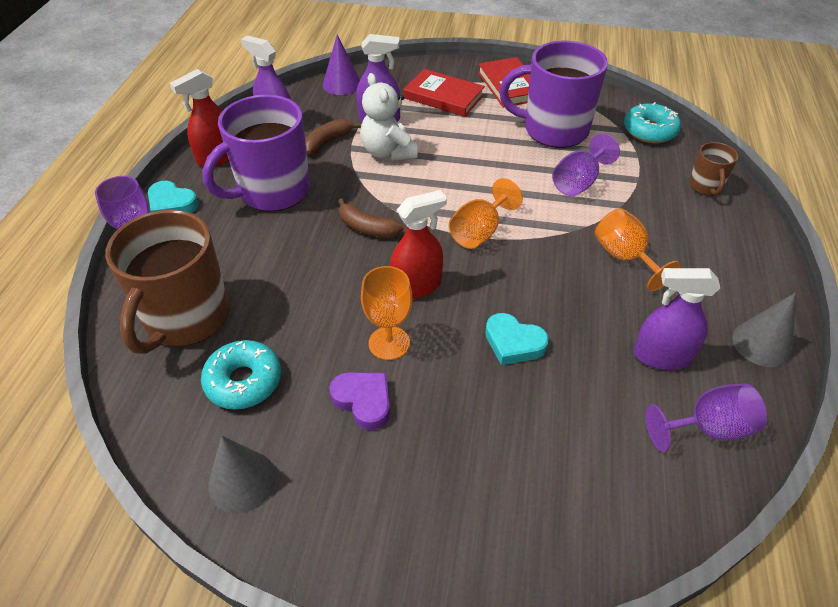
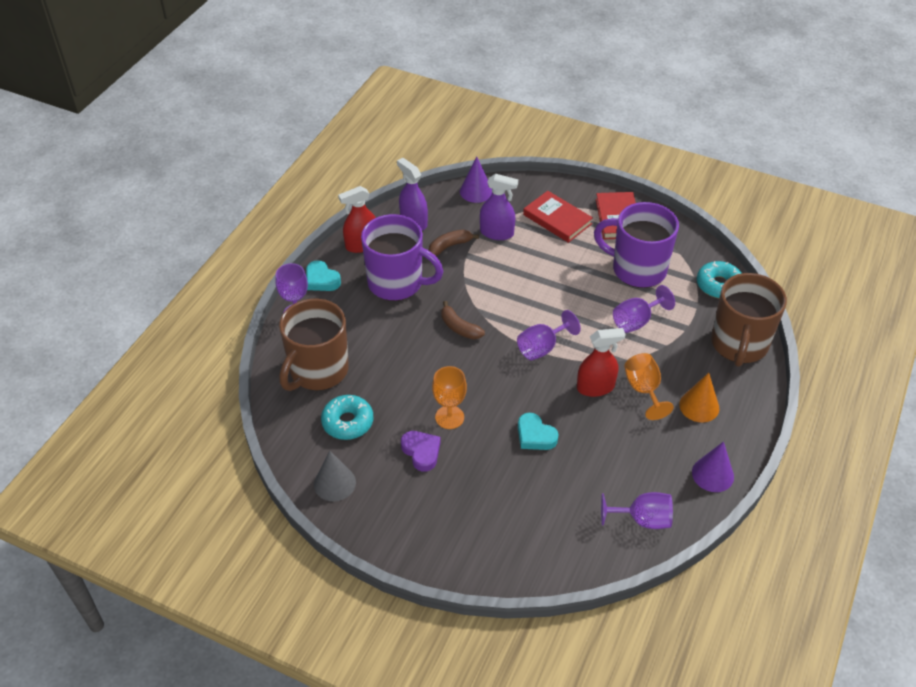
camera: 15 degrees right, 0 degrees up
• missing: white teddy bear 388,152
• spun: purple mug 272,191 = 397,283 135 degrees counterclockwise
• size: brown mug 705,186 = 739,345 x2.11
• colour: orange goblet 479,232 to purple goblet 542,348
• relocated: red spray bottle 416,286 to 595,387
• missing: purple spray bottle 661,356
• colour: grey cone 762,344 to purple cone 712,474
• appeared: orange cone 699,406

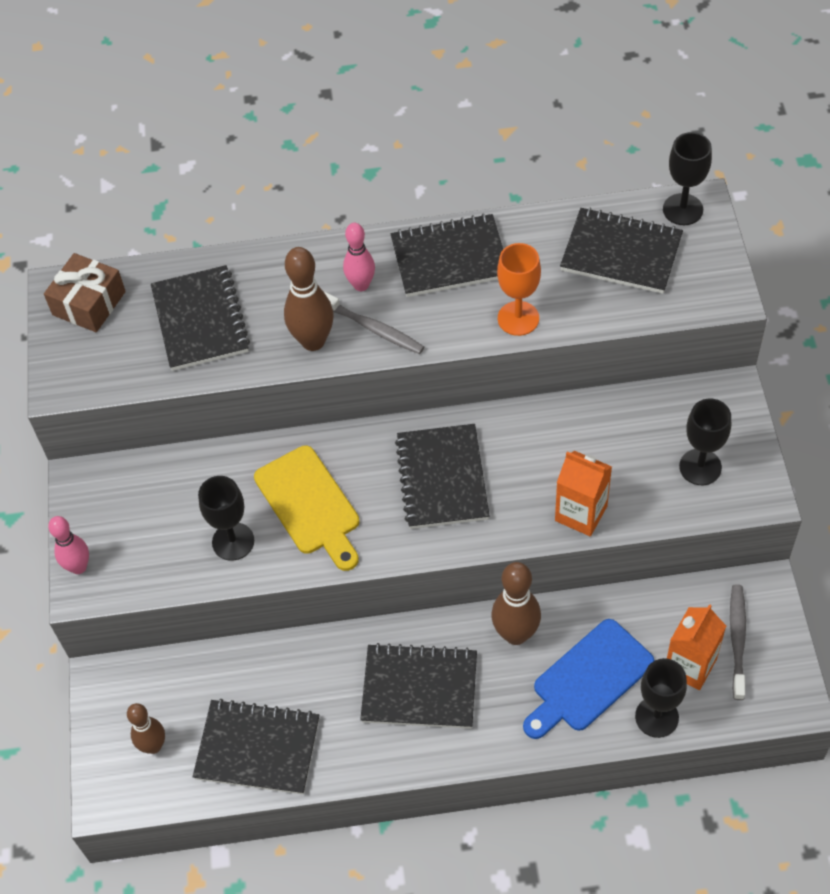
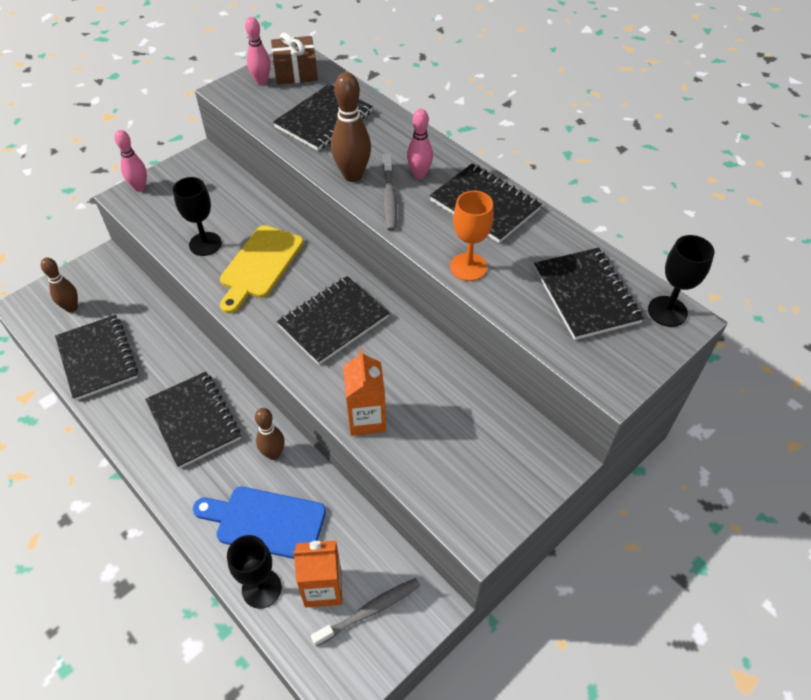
camera: 50 degrees right, 5 degrees down
• missing: black goblet 700,467
• size: brown bowling pin 515,634 = 273,454 x0.67
• appeared: pink bowling pin 261,81

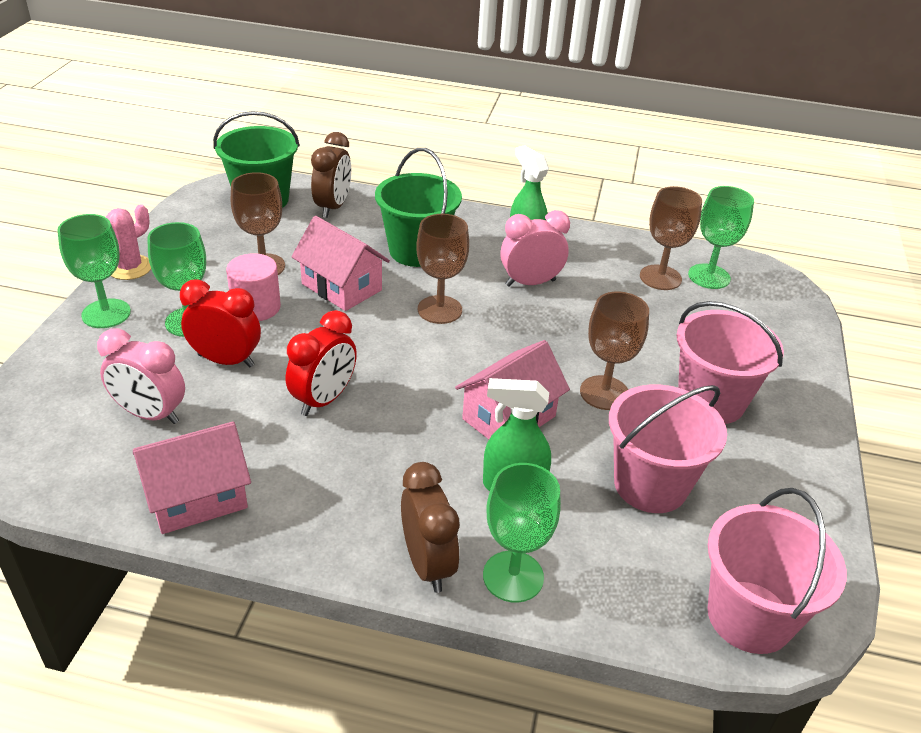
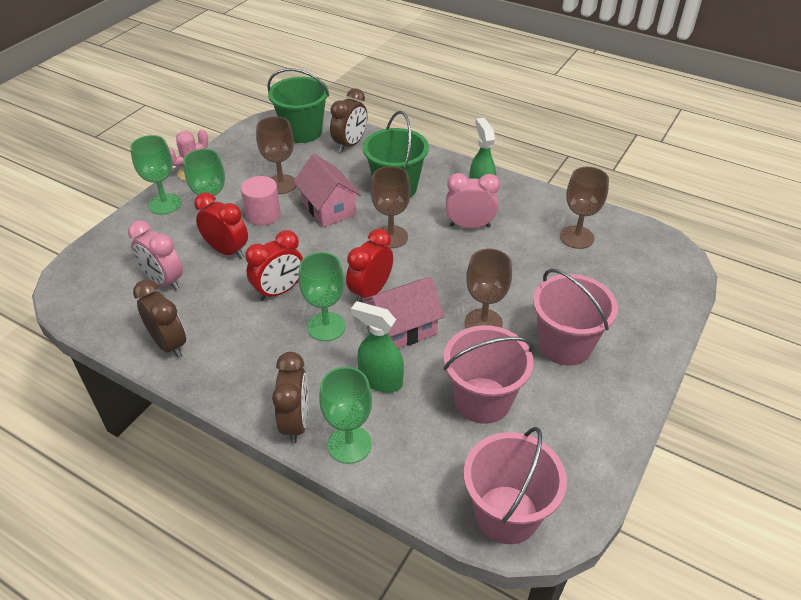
camera: 20 degrees right, 5 degrees up
• relocated: green goblet 709,276 to 326,326
• exchanged: pink house 197,497 to brown clock 169,344
• appeared: red clock 370,292

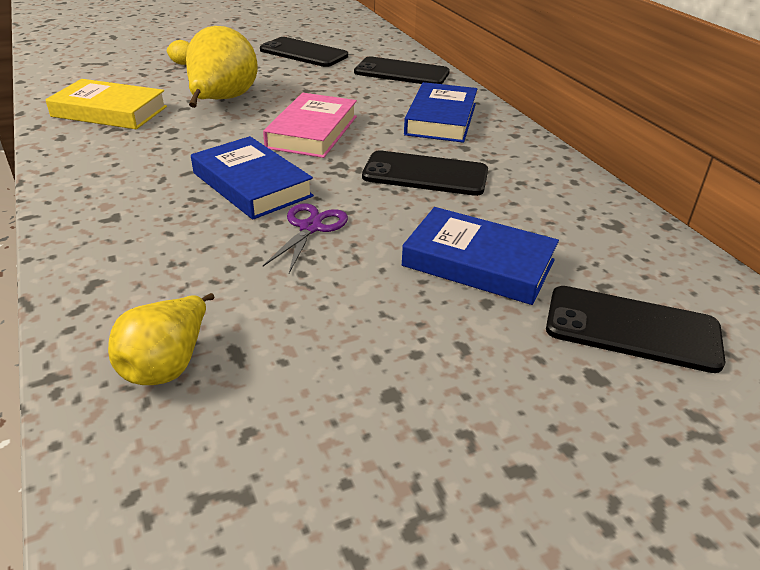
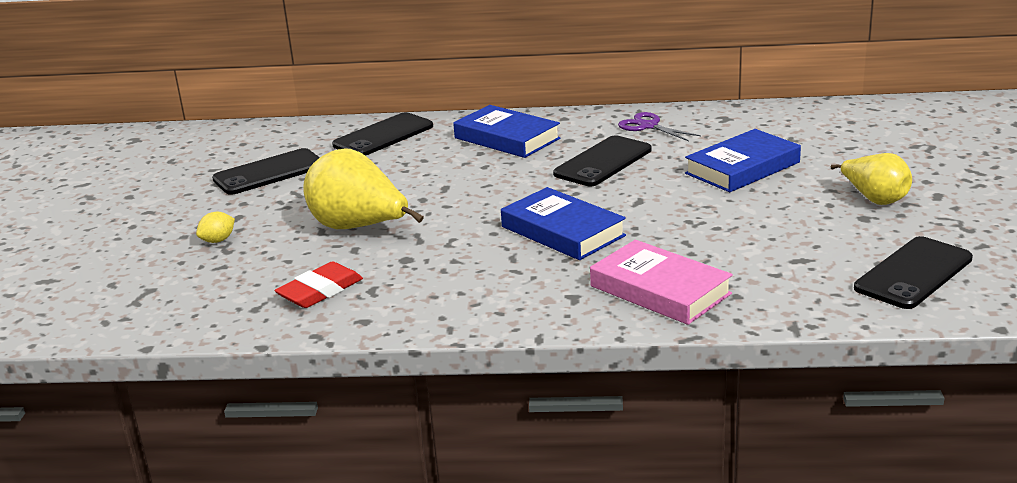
camera: 60 degrees left, 10 degrees down
• exchanged: yellow book 109,111 to red eraser 320,291
• relocated: pink book 312,132 to 660,290
• spun: blue book 251,184 = 562,231 60 degrees clockwise
• relocated: purple scissors 310,227 to 648,126
• relocated: black phone 632,329 to 913,273
• relocated: yellow pear 168,364 to 874,199

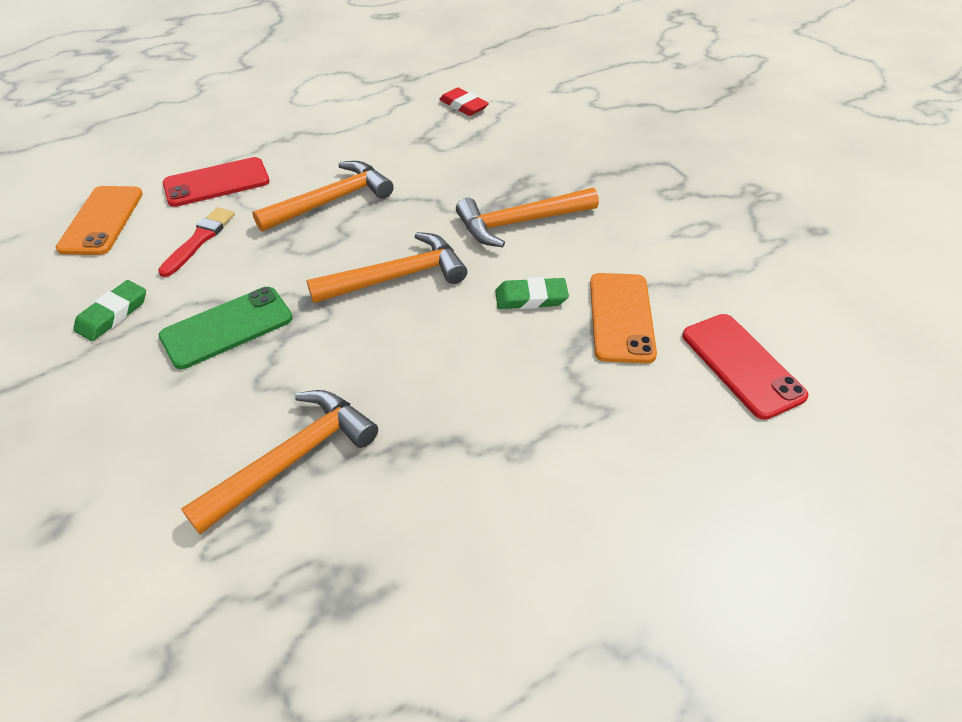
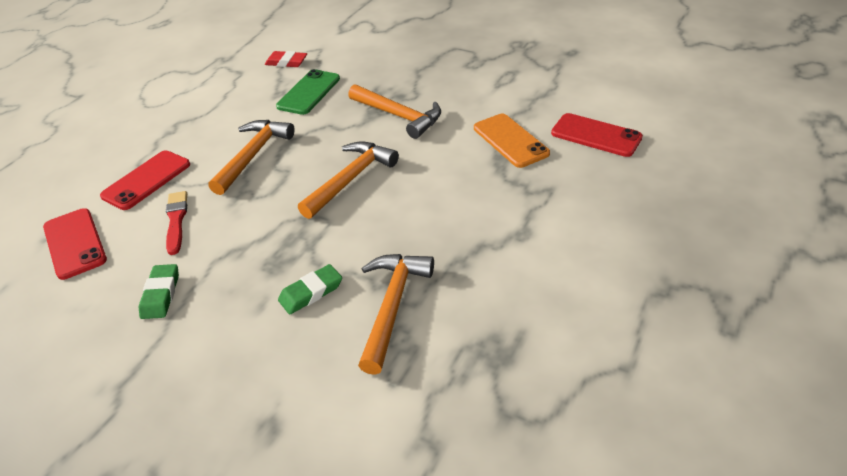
camera: 30 degrees left, 5 degrees down
• colour: orange phone 102,220 to red phone 75,243
• spun: orange hammer 520,222 = 398,116 90 degrees counterclockwise
• relocated: green eraser 531,298 to 311,292
• relocated: green phone 227,327 to 309,92

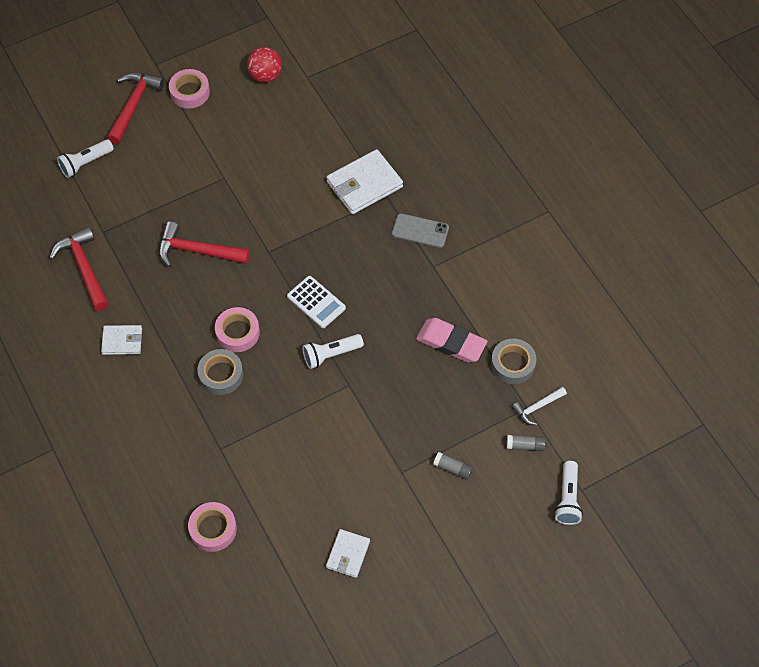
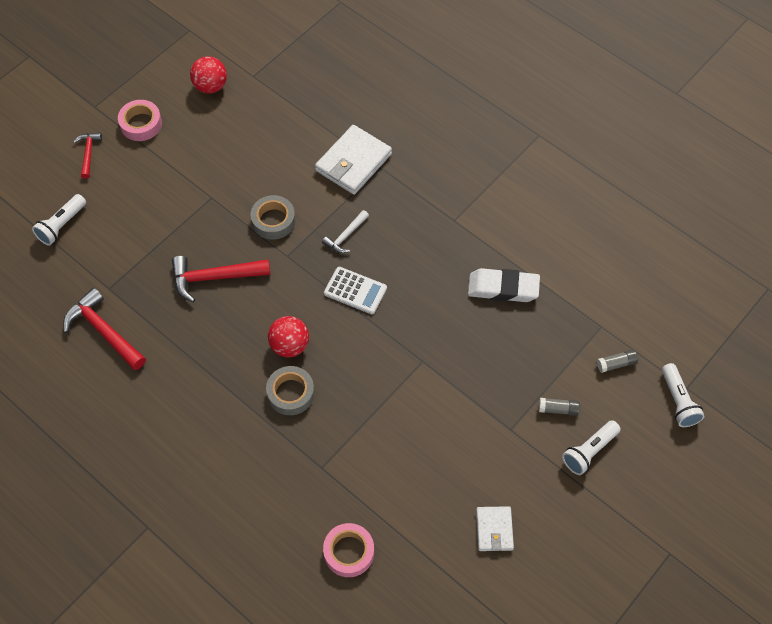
camera: 20 degrees left, 0 degrees up
• size: red hammer 134,105 = 88,153 x0.57
• missing: grey phone 420,231
• exchanged: pink tape 237,332 to red ball 289,345
• colour: pink eraser 451,343 to white eraser 503,288
• missing: white wallet 122,341
• relocated: white flashlight 330,354 to 589,451
• relocated: grey tape 513,364 to 273,221
• relocated: white hammer 537,407 to 346,236

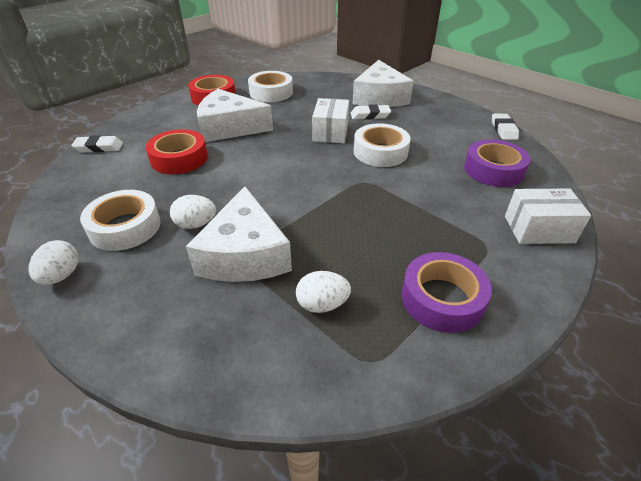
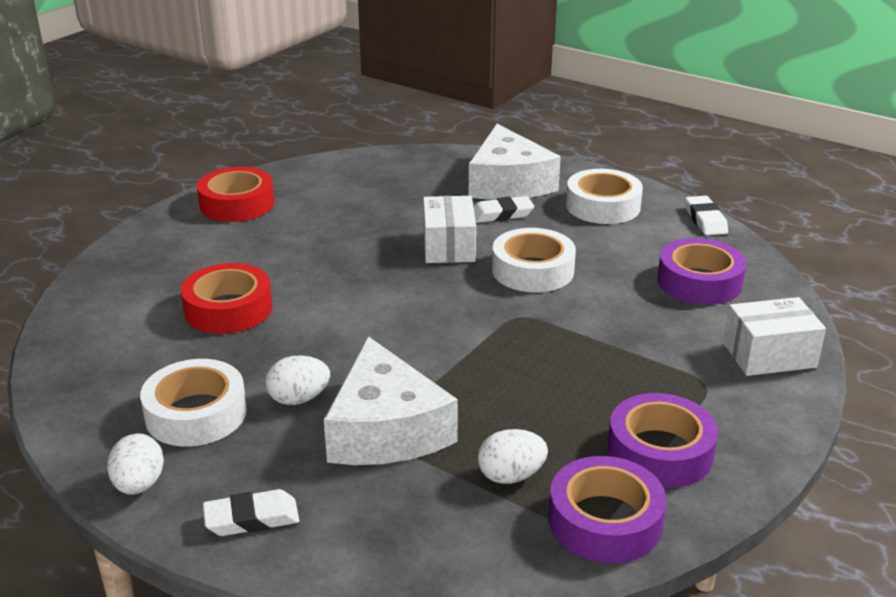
camera: 10 degrees left, 10 degrees down
• relocated: white tape 271,92 to 603,206
• missing: white cheese 229,128
• relocated: white eraser 99,147 to 252,519
• appeared: purple tape 605,521

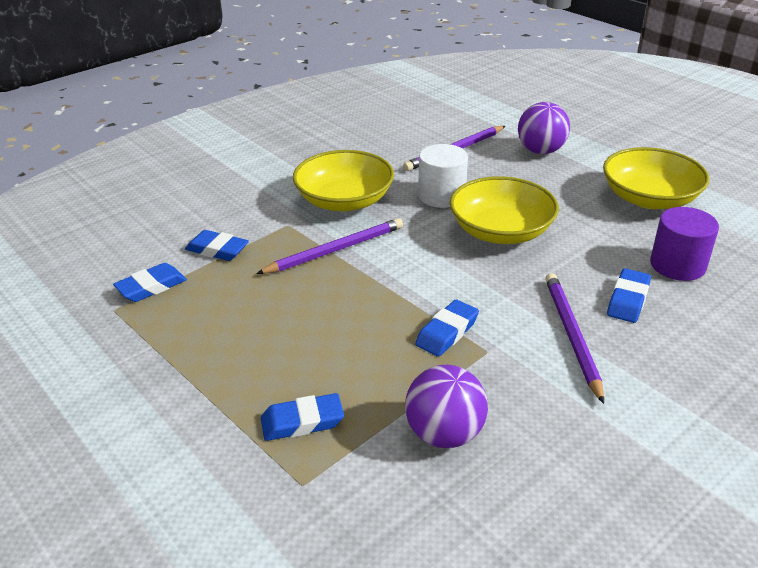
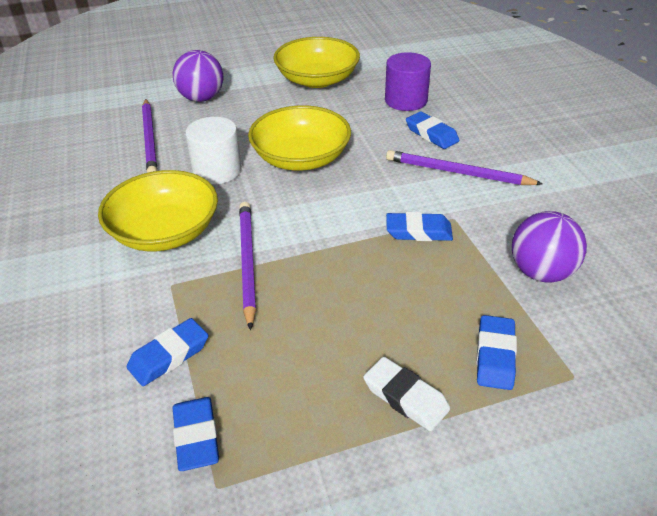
camera: 65 degrees left, 5 degrees up
• spun: blue eraser 447,332 = 418,231 60 degrees counterclockwise
• appeared: white eraser 405,397

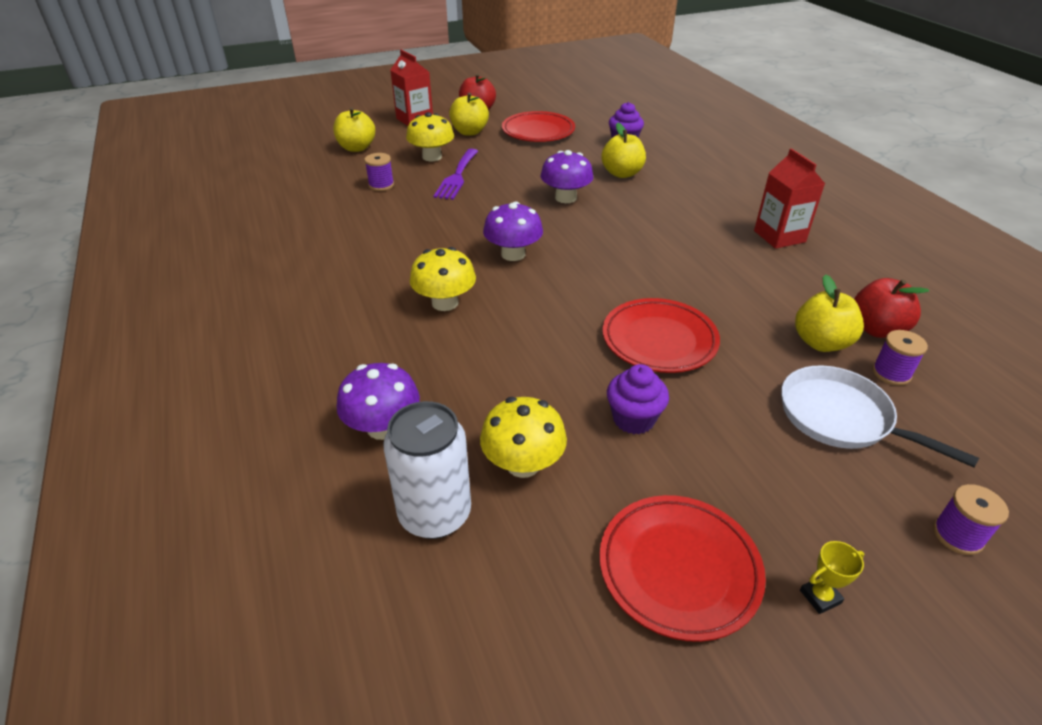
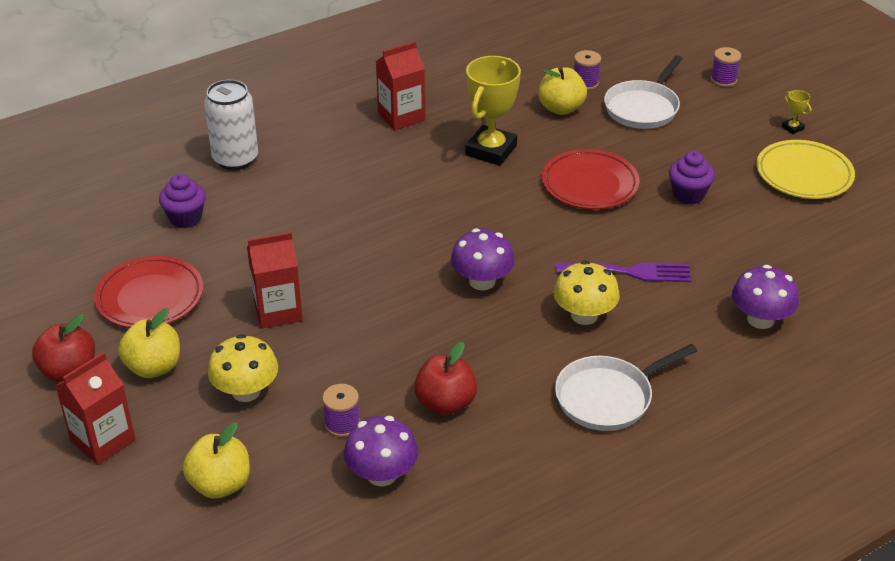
camera: 100 degrees left, 0 degrees up
• missing: yellow apple 622,173
• relocated: purple fork 457,176 to 630,272
• relocated: purple mushroom 565,198 to 382,474
• relocated: red apple 876,329 to 445,403
• missing: yellow mushroom 523,464
• relocated: white can 435,514 to 235,159
• colour: red plate 679,569 to yellow plate 804,174
• appeared: yellow trophy 491,150
• appeared: red carton 278,311
• appeared: white pan 608,397

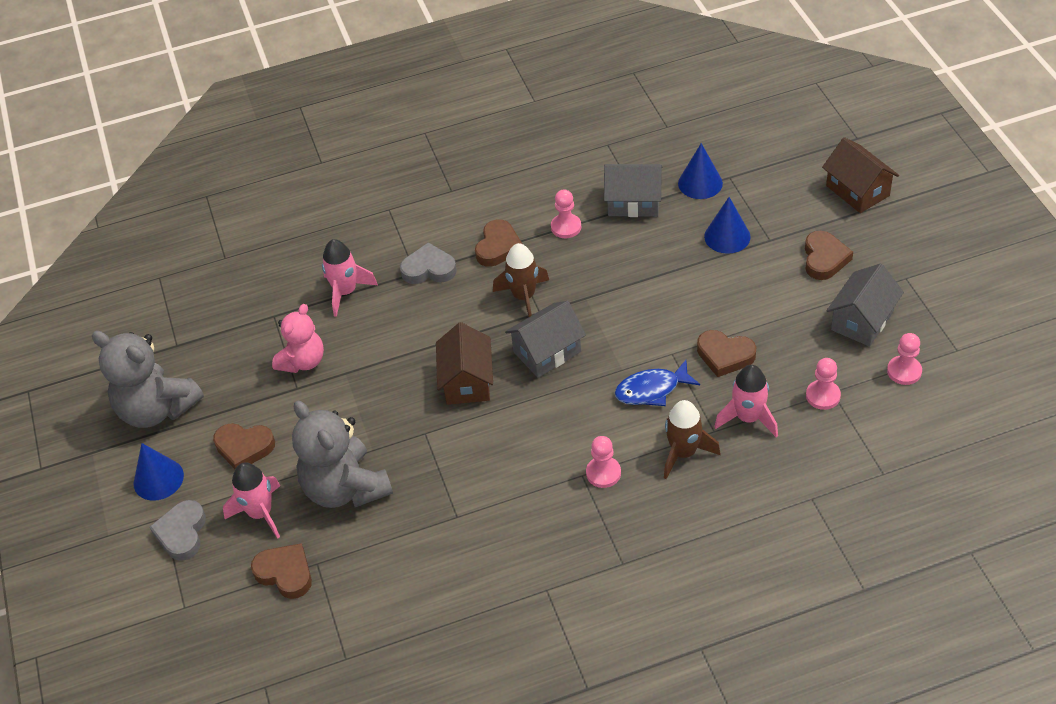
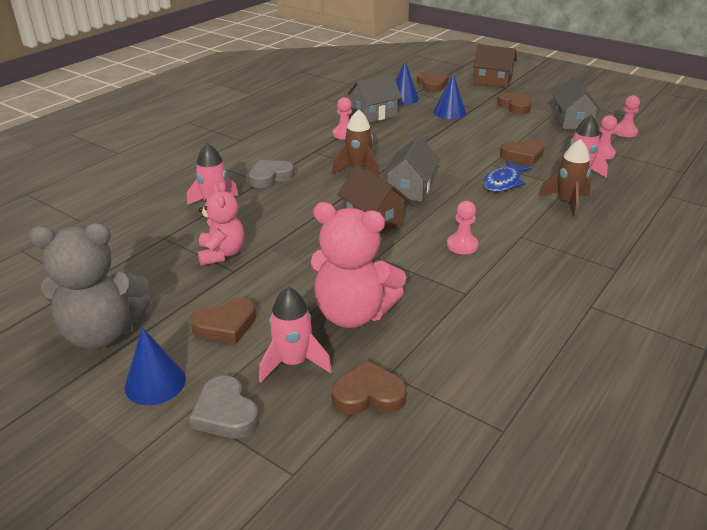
camera: 40 degrees left, 15 degrees down
• relocated: brown heart 498,247 to 432,85
• colour: grey teddy bear 345,488 to pink teddy bear 353,314
• relocated: pink pawn 603,473 to 462,245

